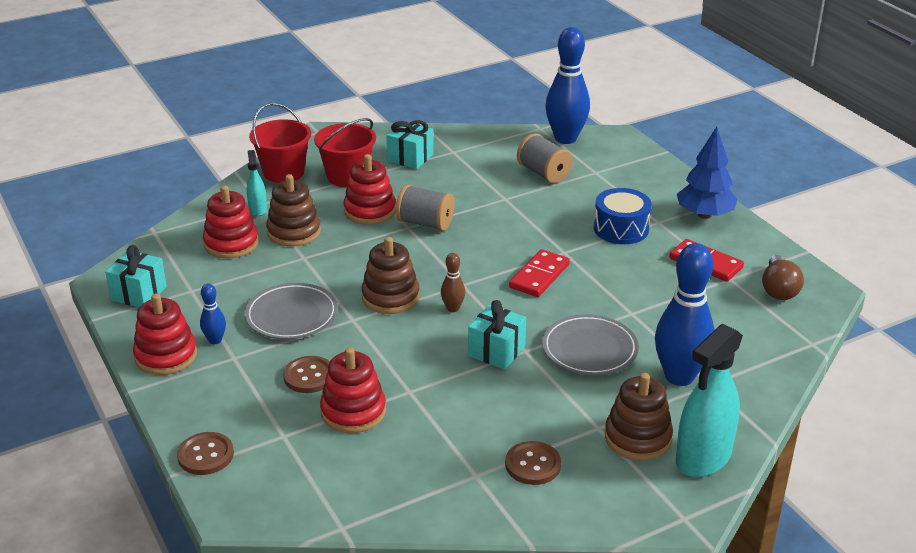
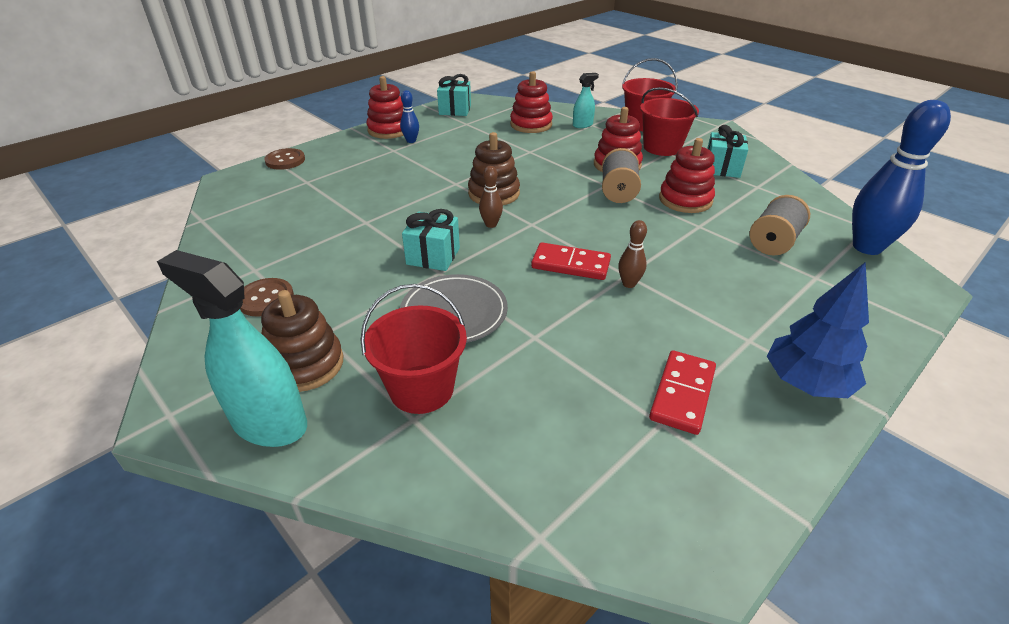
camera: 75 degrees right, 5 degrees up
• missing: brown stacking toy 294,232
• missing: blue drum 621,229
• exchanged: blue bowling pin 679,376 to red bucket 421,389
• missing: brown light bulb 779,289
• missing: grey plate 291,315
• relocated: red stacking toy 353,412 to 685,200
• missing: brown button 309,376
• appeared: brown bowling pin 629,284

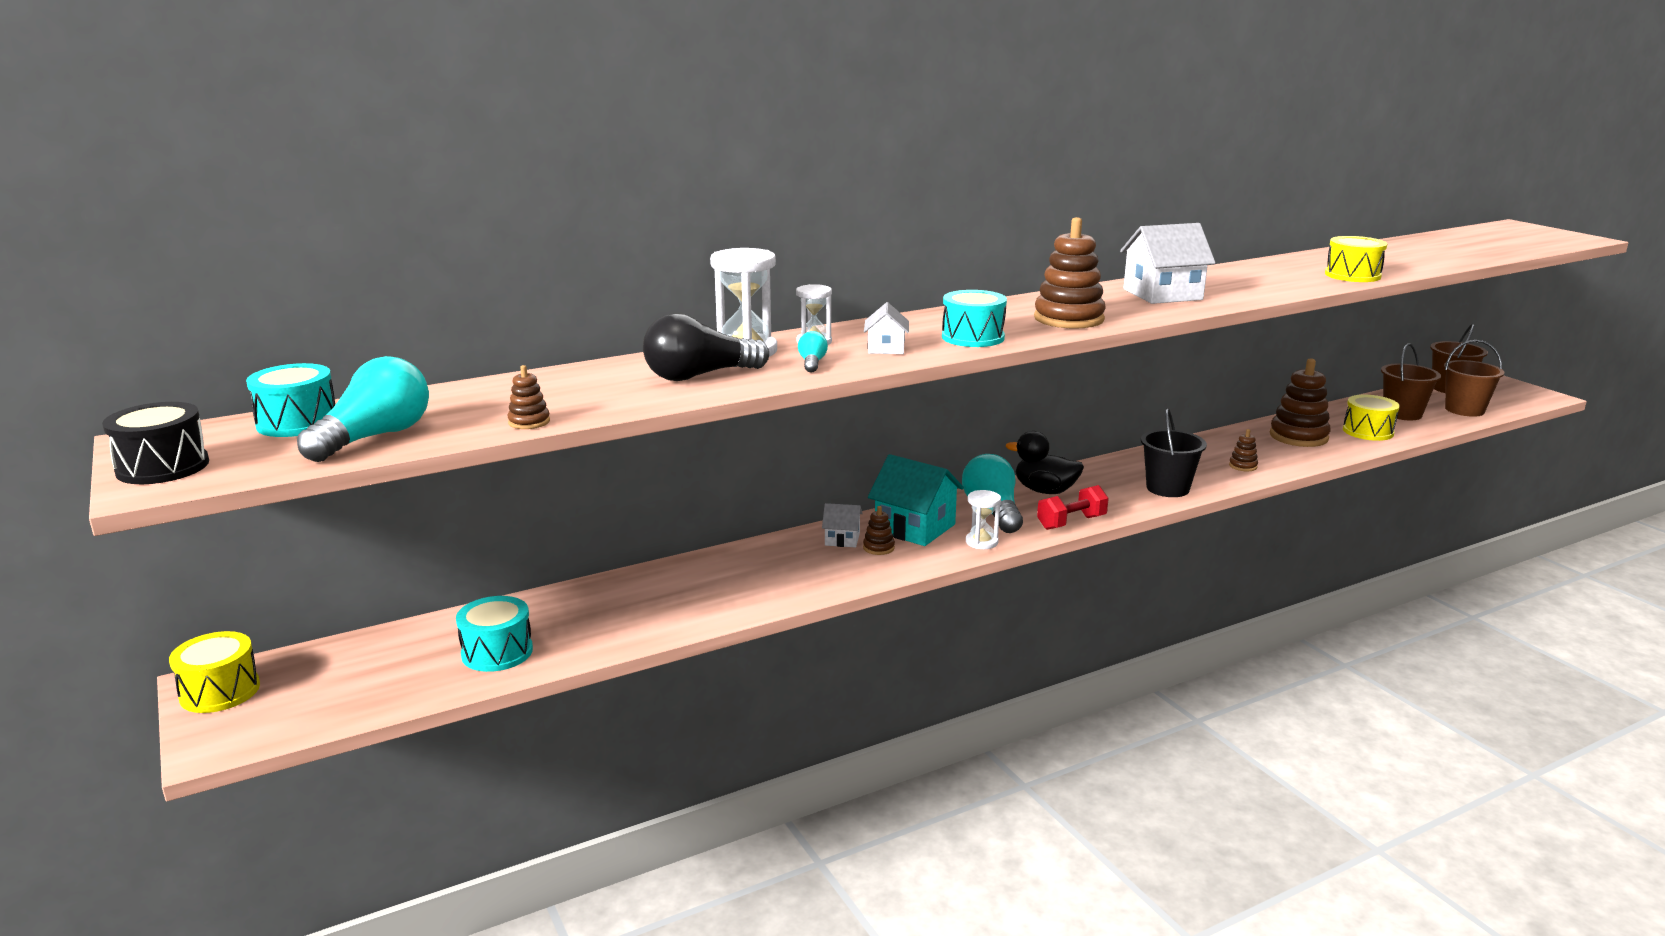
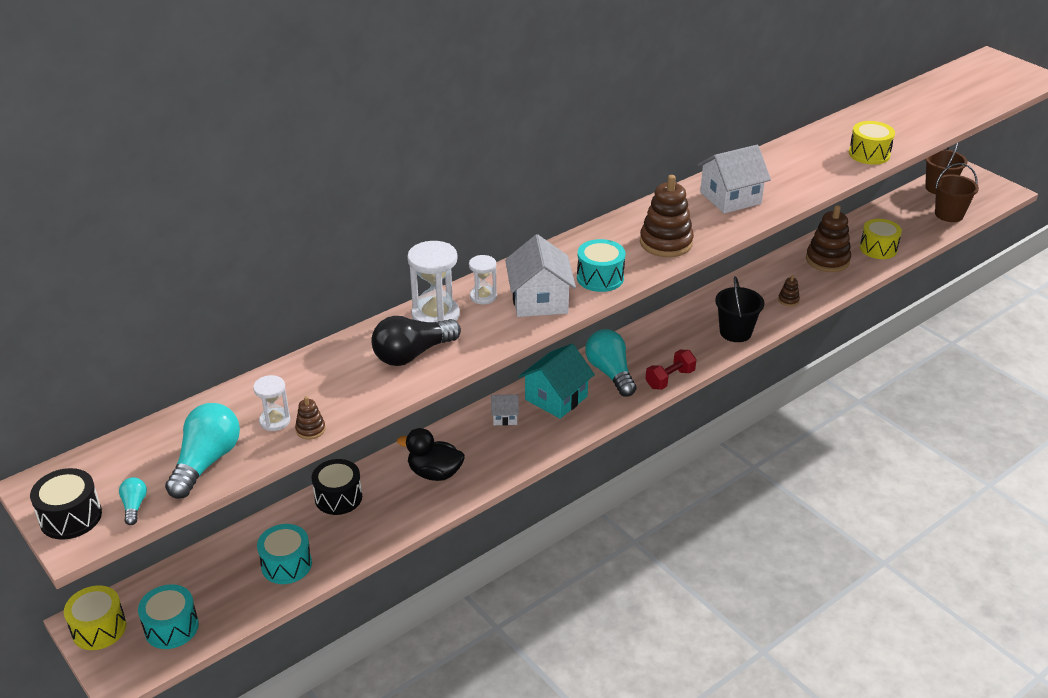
camera: 10 degrees left, 15 degrees up
• size: white house 886,348 = 539,300 x1.90
• relocated: turquoise light bulb 812,363 to 134,506
• missing: brown bucket 1402,414
• relocated: turquoise drum 297,422 to 171,627
• relocated: black duck 1045,491 to 434,473
• spun: turquoise house 915,528 = 556,398 75 degrees counterclockwise
• relocated: white hourglass 981,542 to 275,421
• missing: brown stacking toy 878,548
• appeared: black drum 338,497

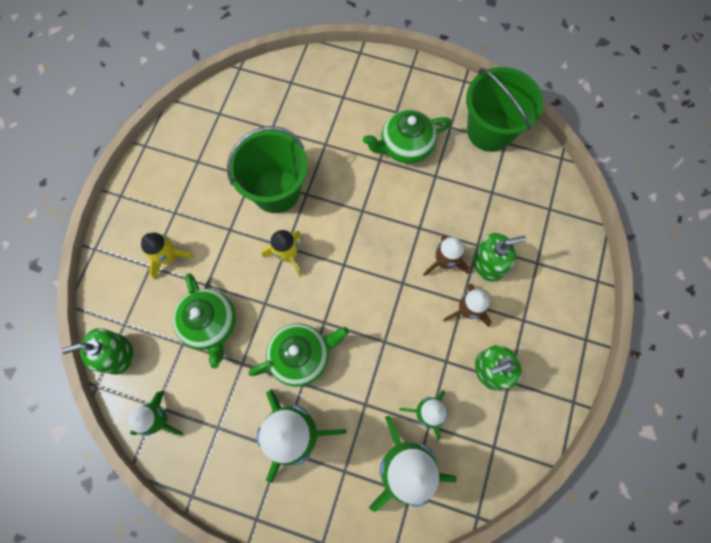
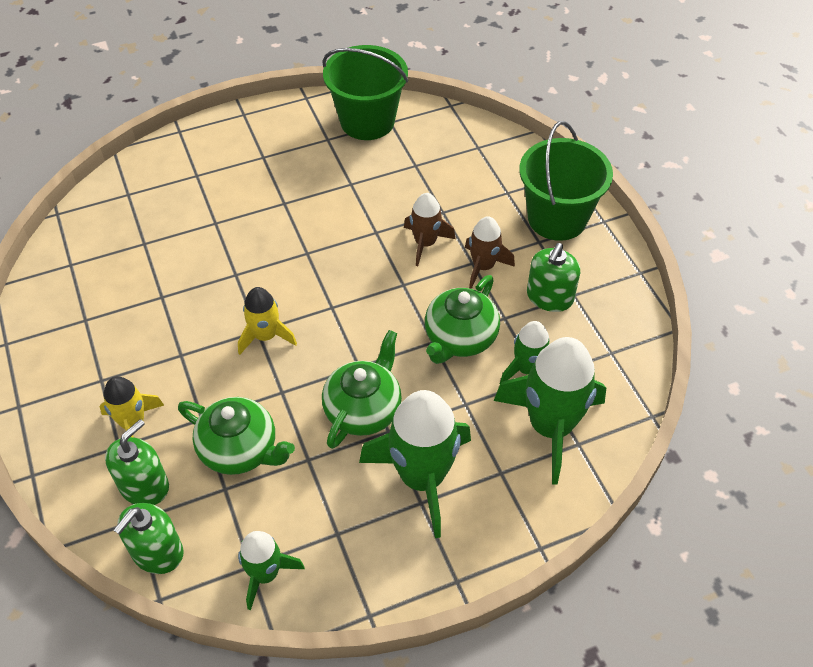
camera: 40 degrees left, 20 degrees down
• relocated: green teapot 405,146 to 459,338
• relocated: green bucket 276,191 to 557,218
• relocated: green soap dispenser 488,264 to 144,486

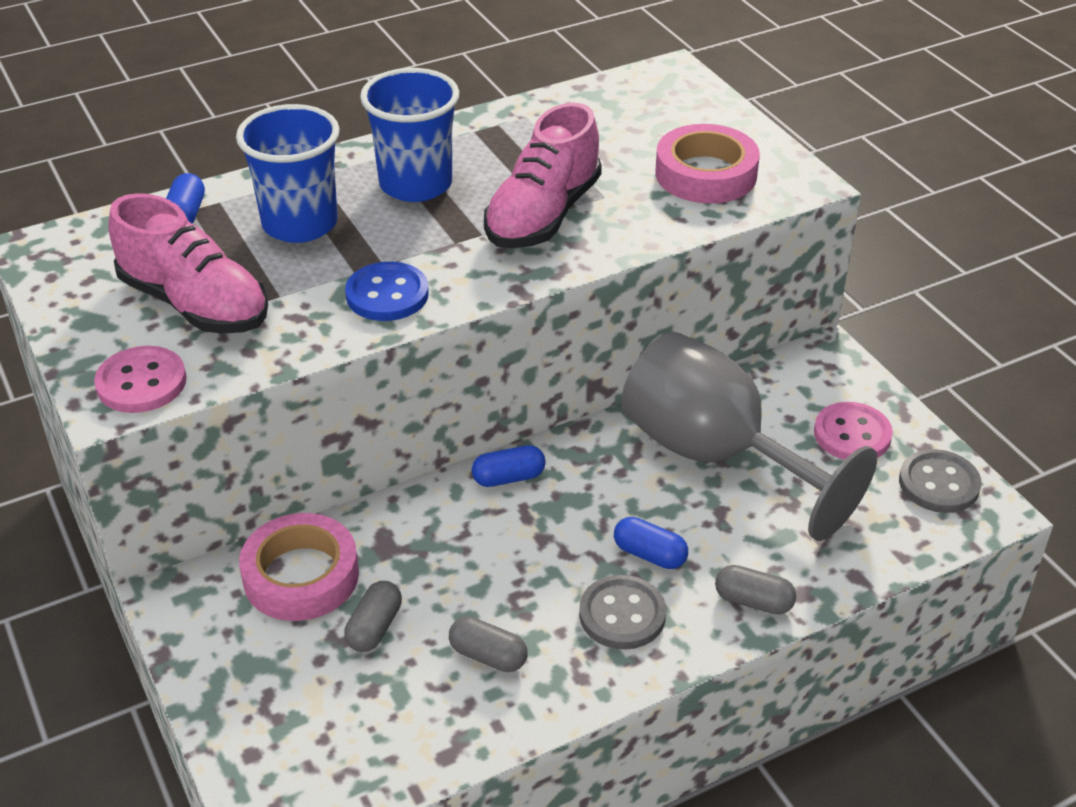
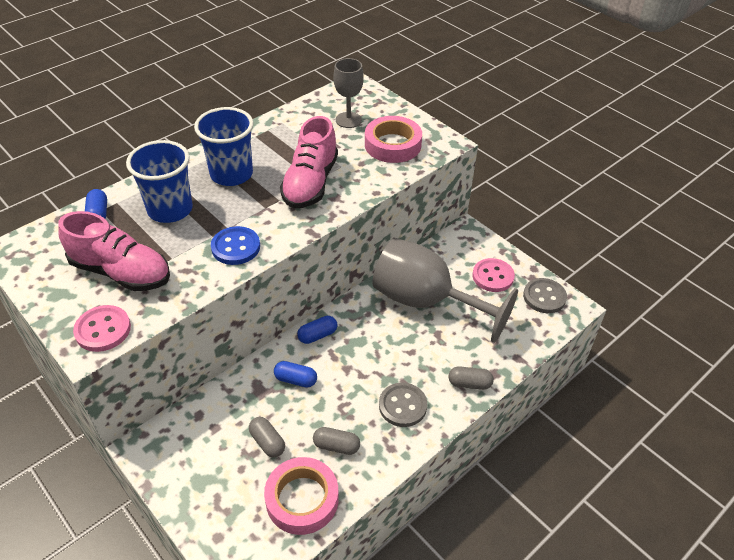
camera: 15 degrees left, 5 degrees up
• relocated: pink tape 301,576 to 302,499
• relocated: blue capsule 649,554 to 296,380
• spun: grey capsule 374,627 = 267,442 45 degrees counterclockwise
• appeared: grey goblet 348,120

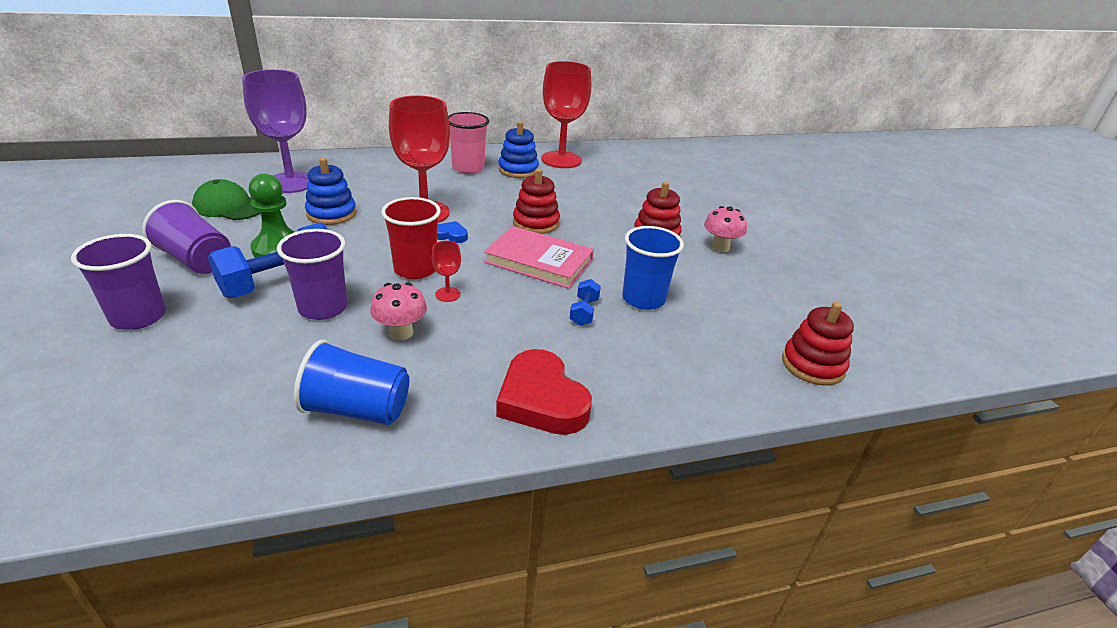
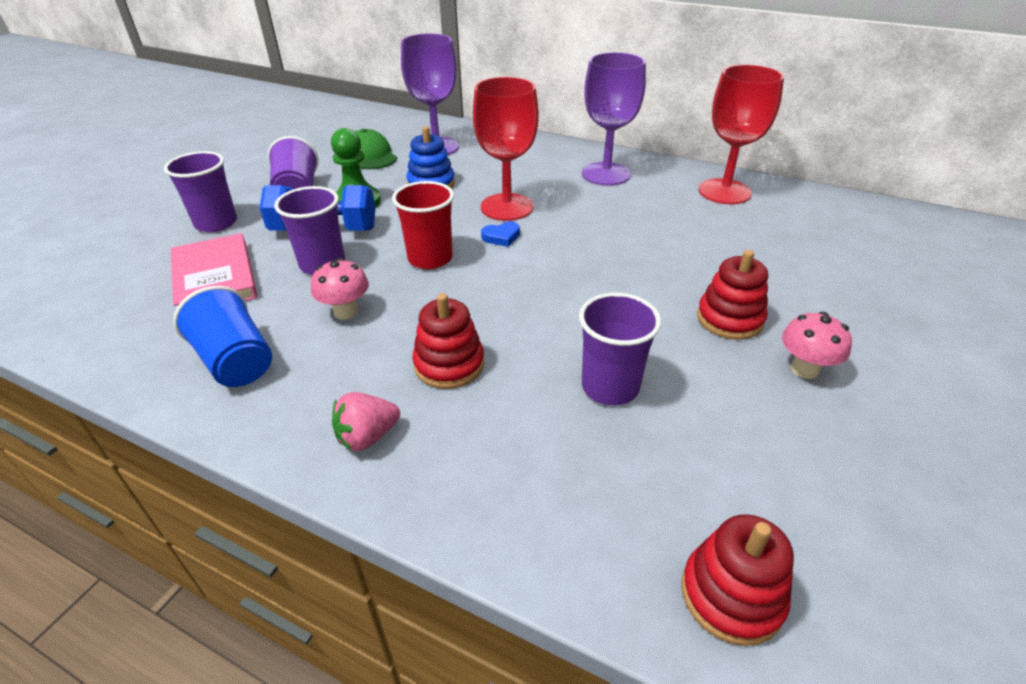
camera: 45 degrees right, 5 degrees up
• exchanged: pink cup 468,168 to purple goblet 606,174
• missing: blue stacking toy 518,170
• relocated: red stacking toy 536,223 to 449,364
• spun: blue heart 450,235 = 501,237 105 degrees clockwise
• relocated: pink book 539,261 to 215,278
• colour: blue cup 643,299 to purple cup 610,387
• missing: red goblet 447,294
• missing: blue dumbbell 584,312
• exchanged: red heart 541,400 to pink strawberry 367,437

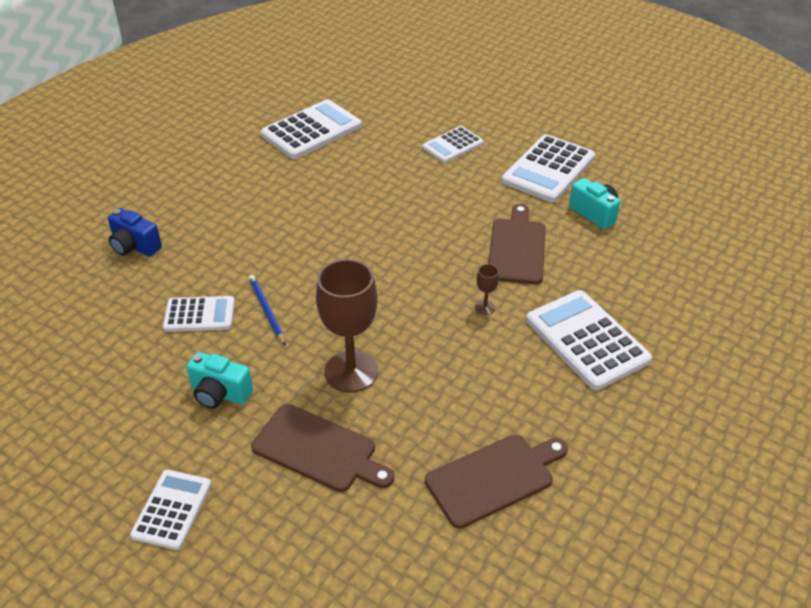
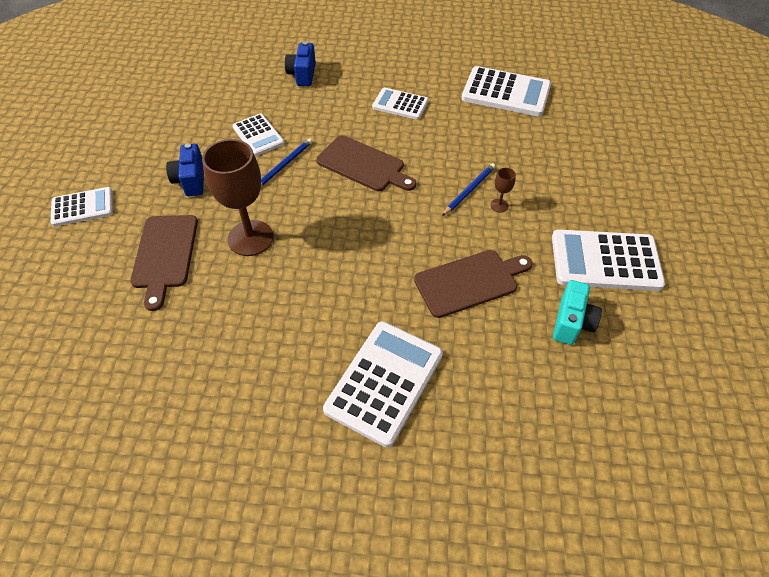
camera: 60 degrees right, 10 degrees up
• relocated: white calculator 452,145 to 400,104
• relocated: brown goblet 485,307 to 499,205
• colour: turquoise camera 220,393 to blue camera 191,180
• relocated: brown cutting board 494,478 to 363,165
• appeared: blue pencil 469,190

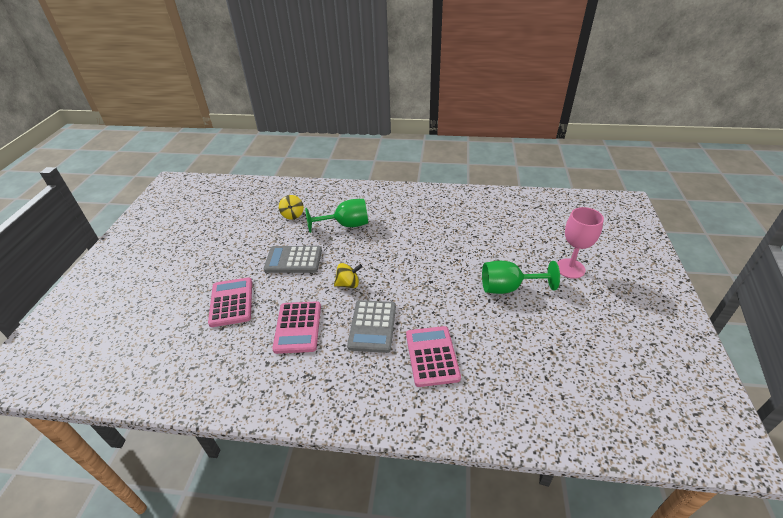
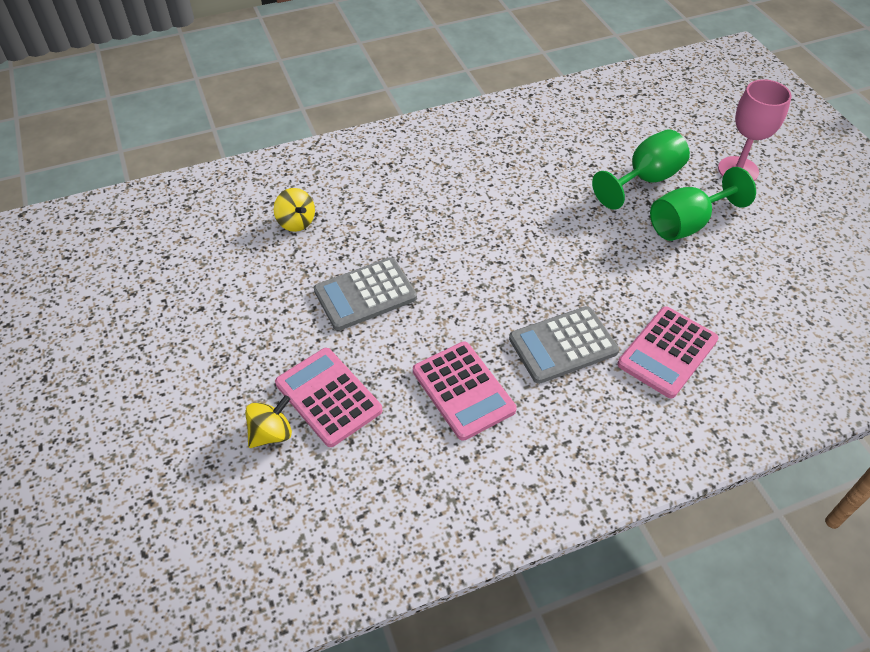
camera: 30 degrees left, 10 degrees up
• relocated: green goblet 346,225 to 645,180
• relocated: yellow spinning top 348,284 to 271,433
• spun: grey calculator 372,326 = 563,345 90 degrees clockwise
• spun: pink calculator 432,356 = 667,352 105 degrees counterclockwise

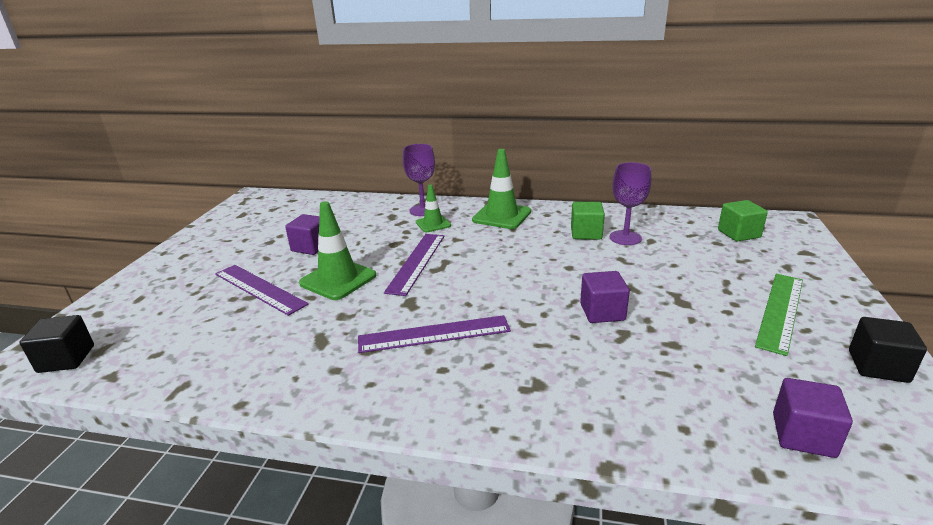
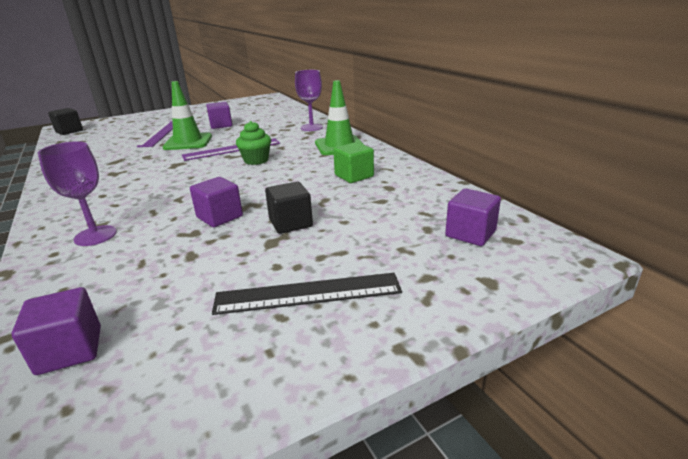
camera: 50 degrees right, 0 degrees up
• relocated: purple goblet 625,238 to 95,236
• missing: green traffic cone 433,224
• colour: green cube 738,234 to purple cube 470,234
• colour: green ruler 780,311 to black ruler 308,293
• missing: purple ruler 434,334
• relocated: black cube 878,366 to 290,223
• appeared: green cupcake 256,160

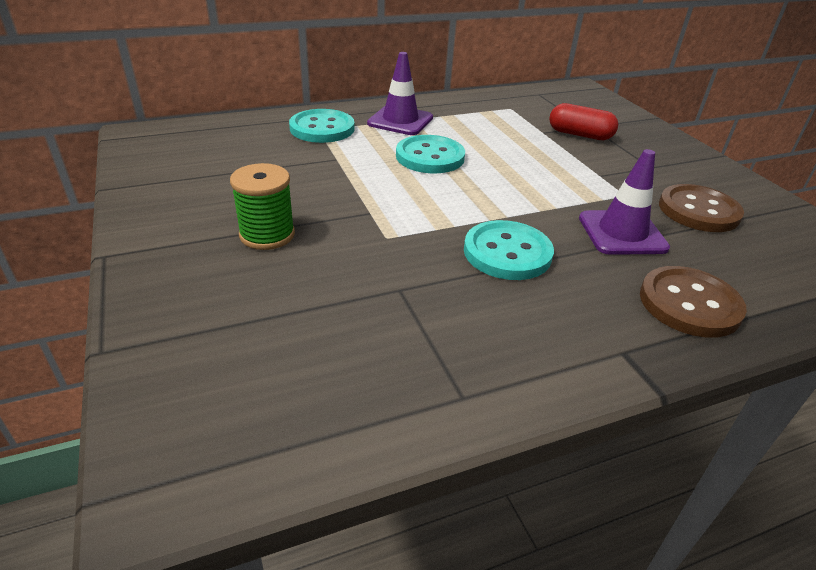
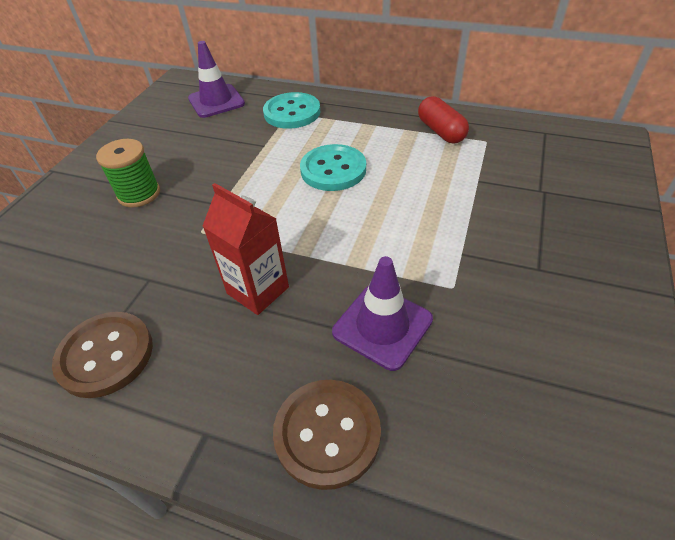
camera: 45 degrees right, 10 degrees up
• relocated: purple traffic cone 400,121 to 216,101
• relocated: red capsule 580,135 to 441,131
• relocated: brown button 698,211 to 106,355
• exchanged: turquoise button 507,253 to red carton 258,290

